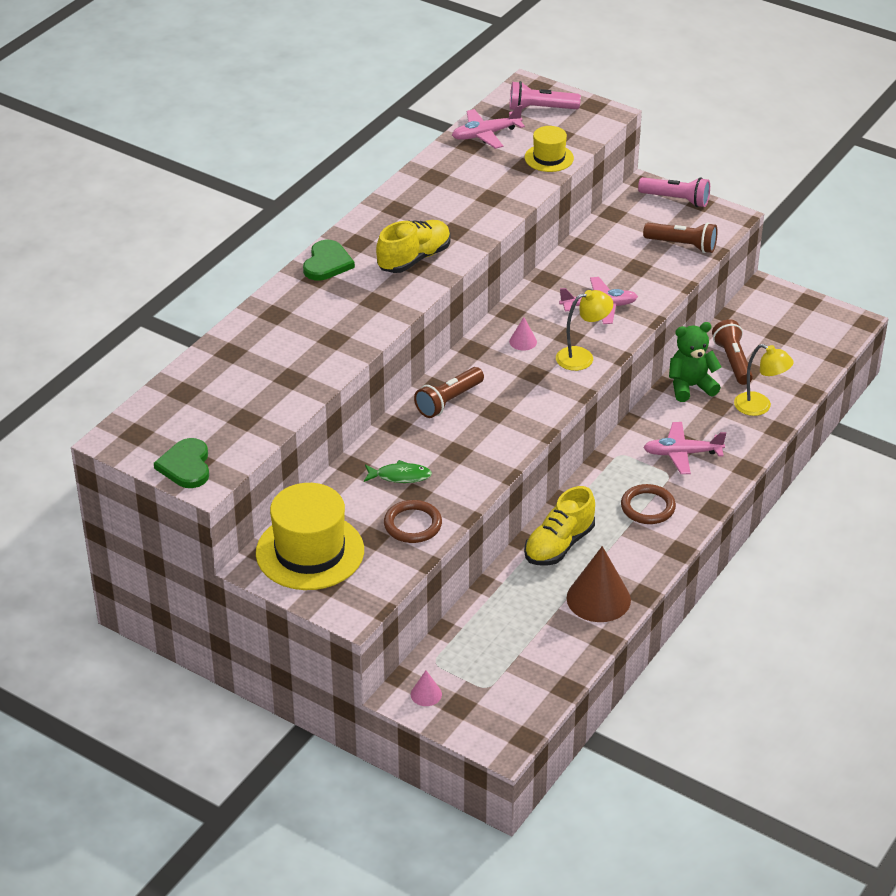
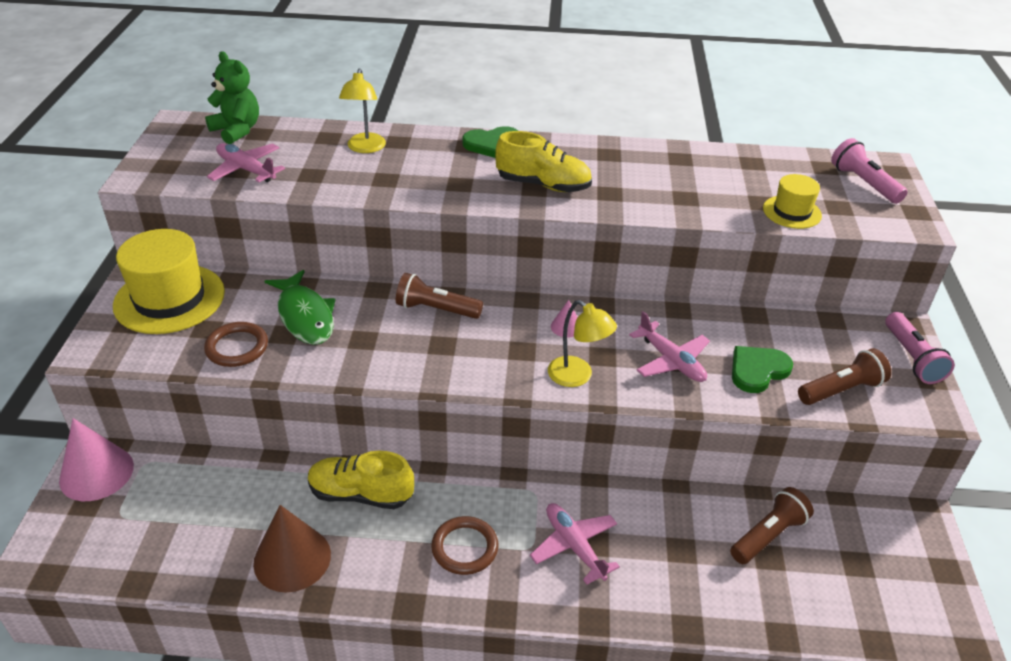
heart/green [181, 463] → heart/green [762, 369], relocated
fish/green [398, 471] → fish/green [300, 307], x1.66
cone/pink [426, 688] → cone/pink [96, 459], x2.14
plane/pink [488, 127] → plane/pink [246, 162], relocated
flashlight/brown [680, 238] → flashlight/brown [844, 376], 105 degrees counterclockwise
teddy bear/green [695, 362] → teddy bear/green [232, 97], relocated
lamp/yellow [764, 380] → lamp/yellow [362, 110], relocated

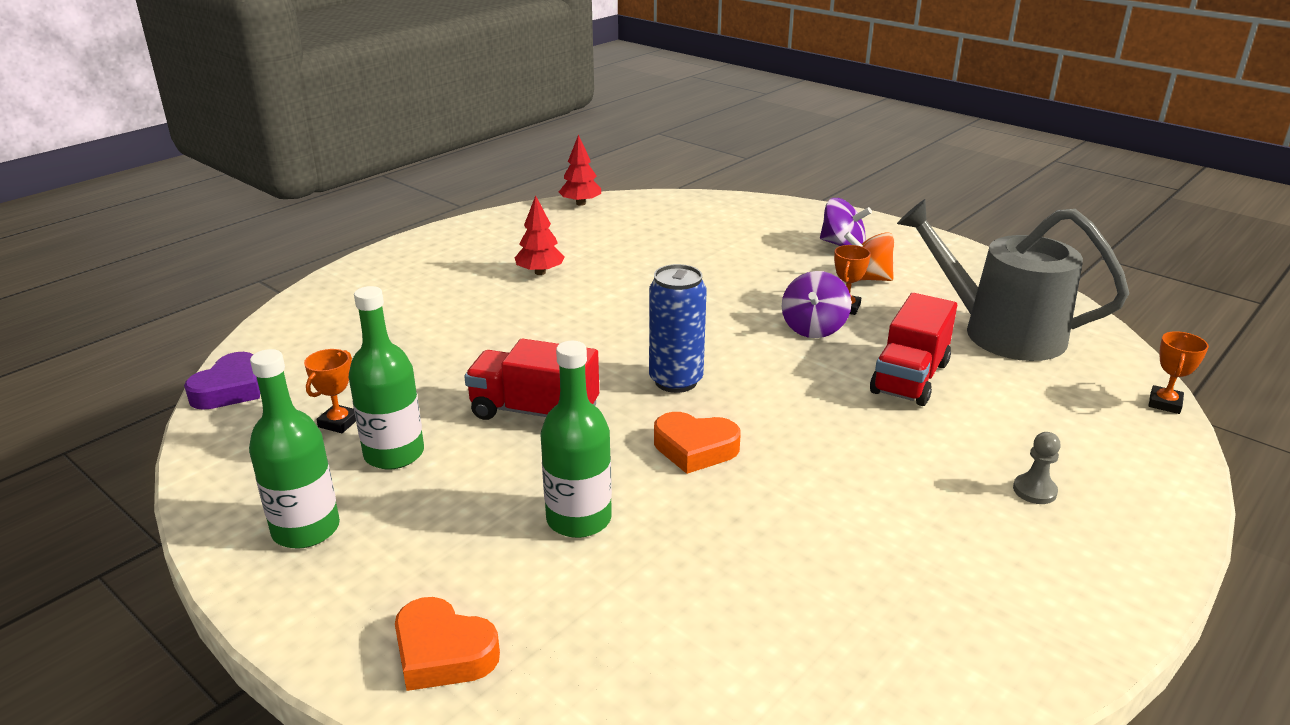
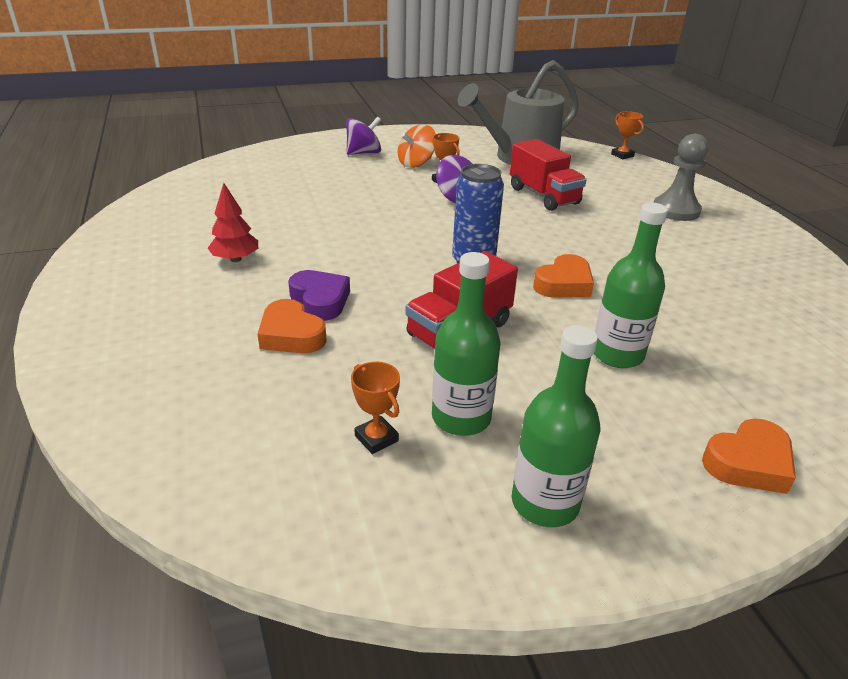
heart/purple [222, 381] → heart/purple [319, 295], relocated
tree/red [580, 170] → -
pawn/grey [1037, 468] → pawn/grey [681, 177], x1.89
- → heart/orange [291, 326]

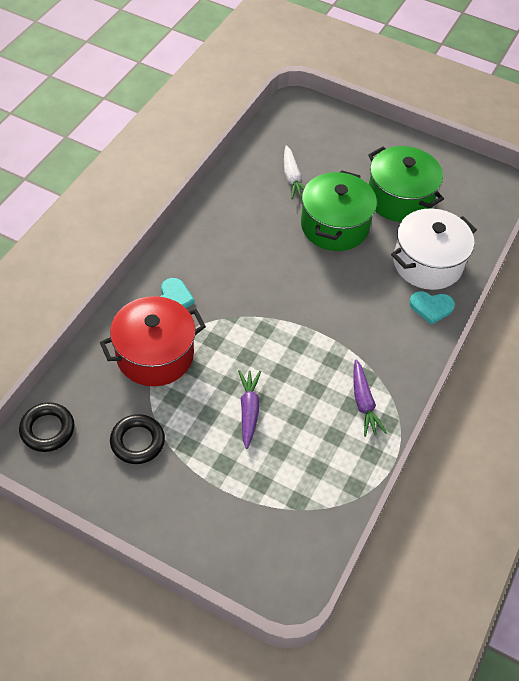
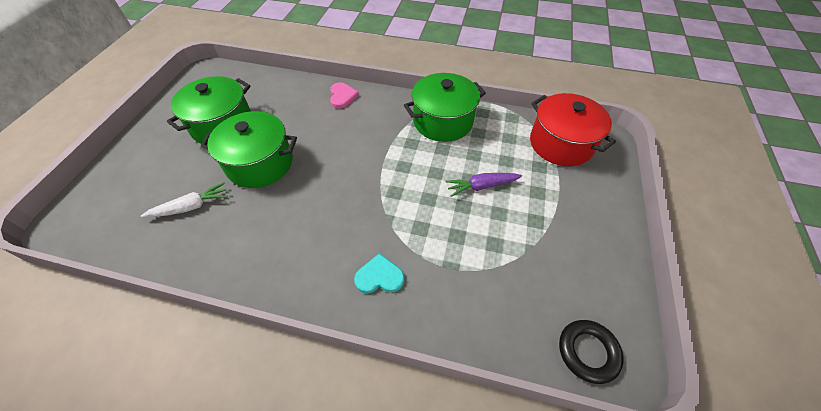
pot/red [153, 341] → pot/red [573, 129], relocated
ring/black [137, 439] → -
carrot/purple [370, 398] → pot/green [445, 107]
pot/white [434, 249] → -
heart/turquoise [432, 308] → heart/pink [344, 95]

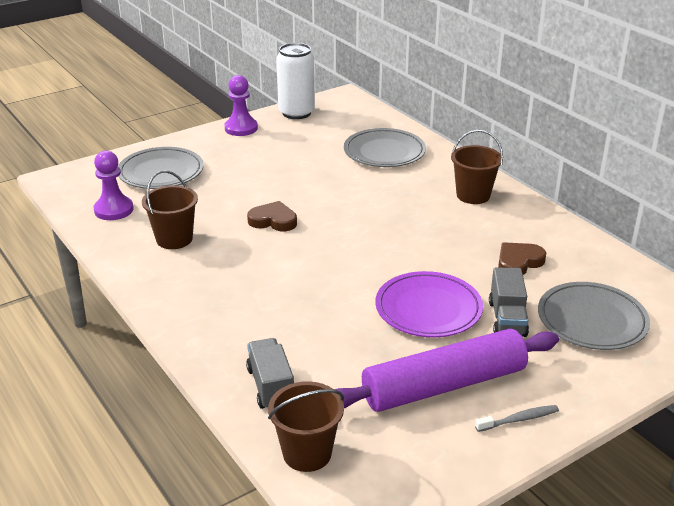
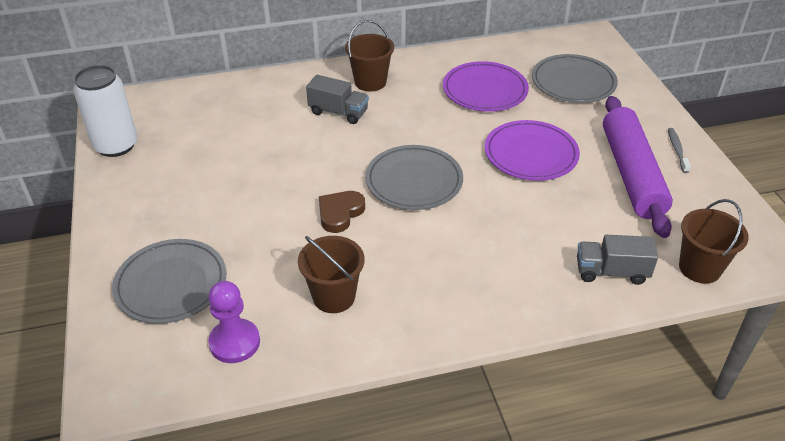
pawn/purple [241, 105] → -
plate/grey [385, 147] → plate/grey [414, 177], relocated
truck/grey [509, 302] → truck/grey [337, 99], relocated
heart/brown [522, 258] → plate/purple [486, 86]

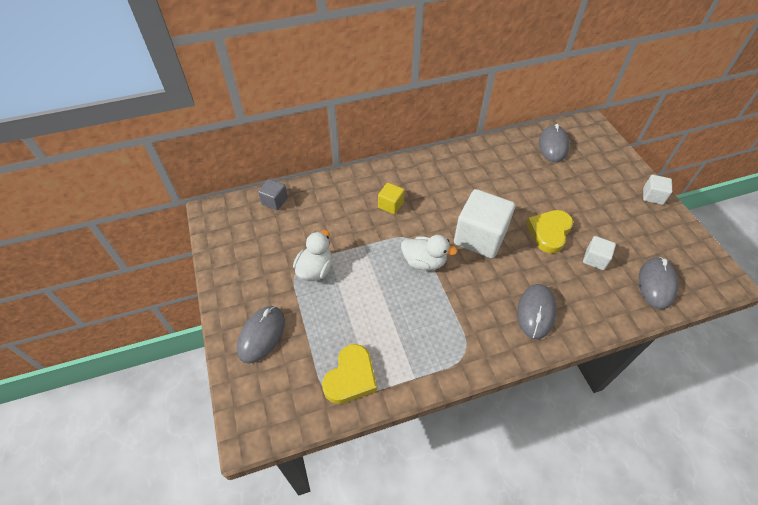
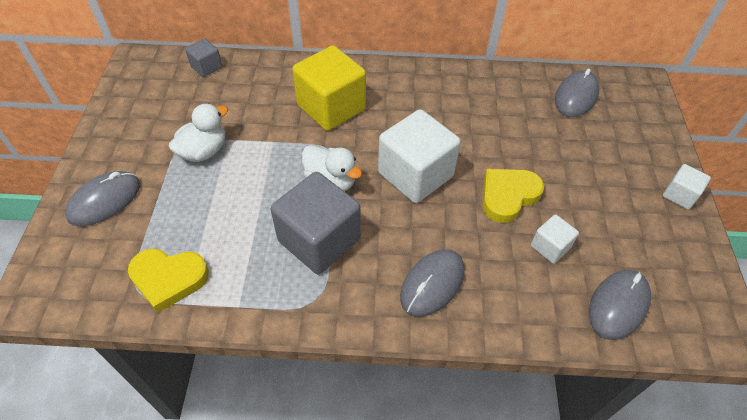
heart/yellow [349, 374] → heart/yellow [168, 281], 45 degrees clockwise
cube/yellow [391, 198] → cube/yellow [329, 88], x2.05
- → cube/grey [316, 223]

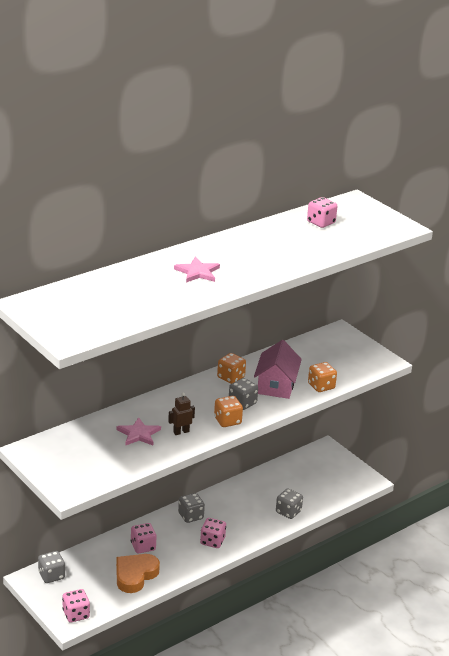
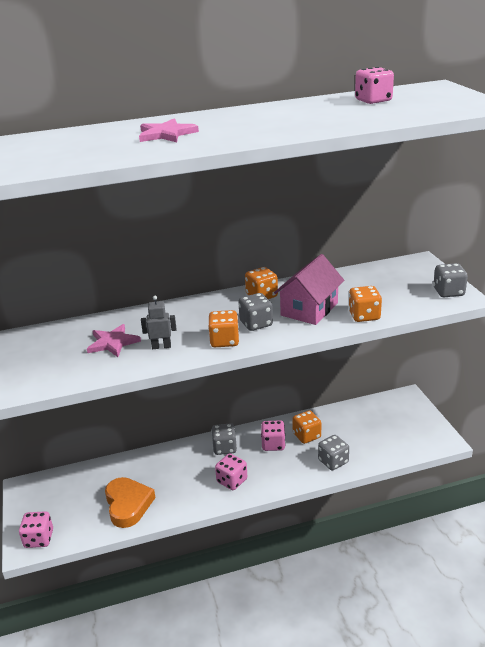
dice/grey [51, 567] → dice/grey [450, 280], relocated
heart/orange [138, 573] → heart/orange [130, 502], 105 degrees clockwise
dice/pink [144, 538] → dice/pink [273, 435], relocated
robot/brown [181, 414] → robot/grey [158, 322]
- → dice/orange [306, 427]

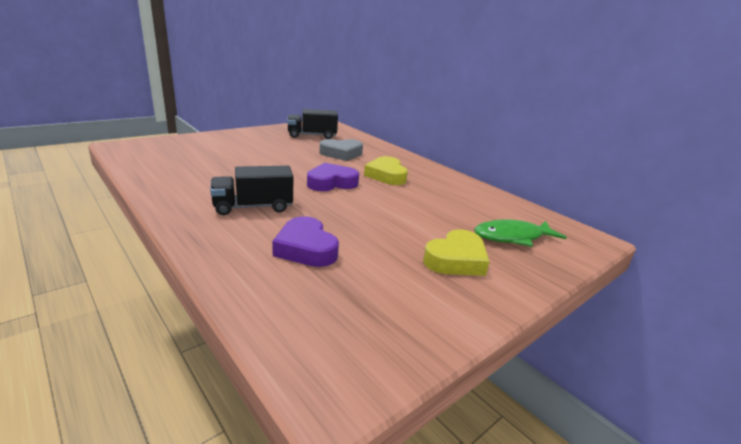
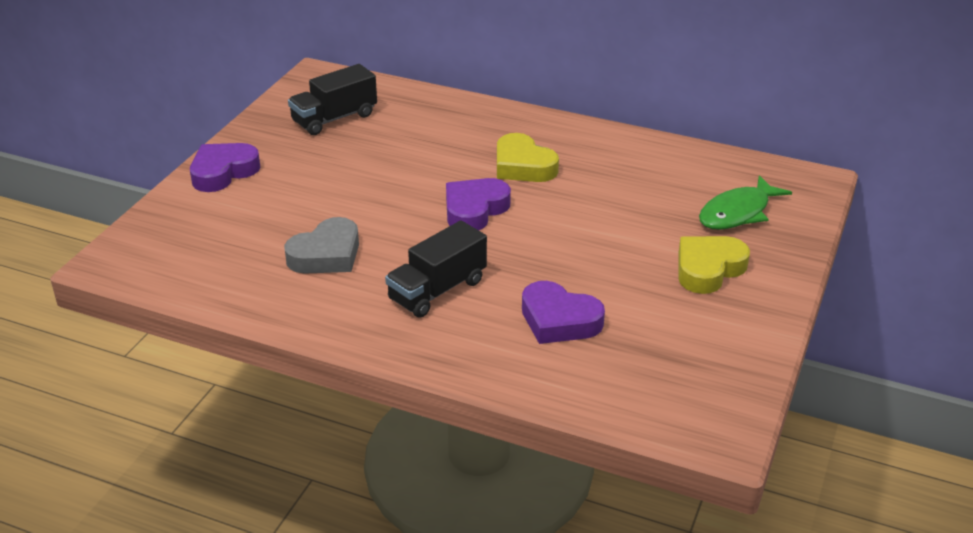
heart/grey [341, 150] → heart/grey [321, 245], relocated
heart/yellow [456, 252] → heart/yellow [714, 265], 150 degrees counterclockwise
- → heart/purple [225, 167]

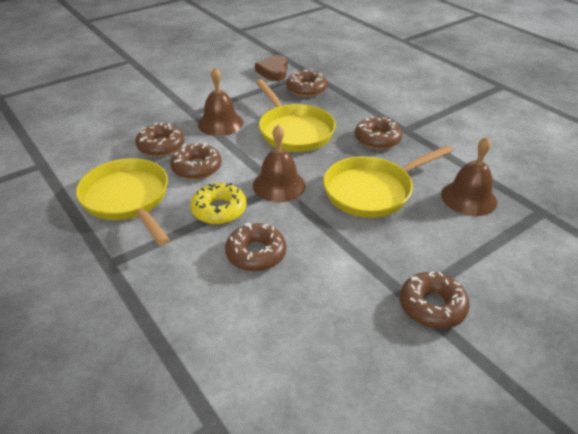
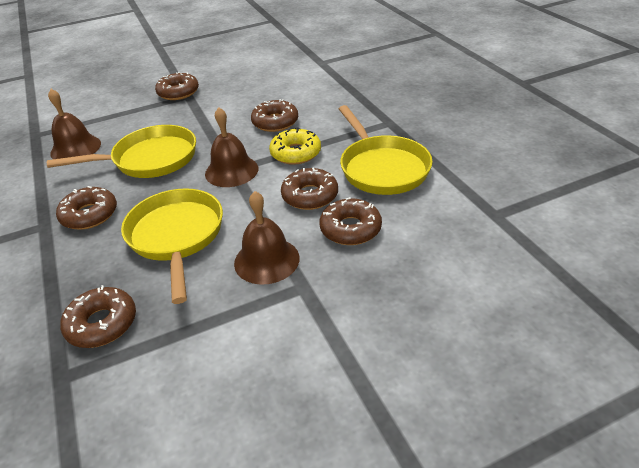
heart/brown [271, 68] → -

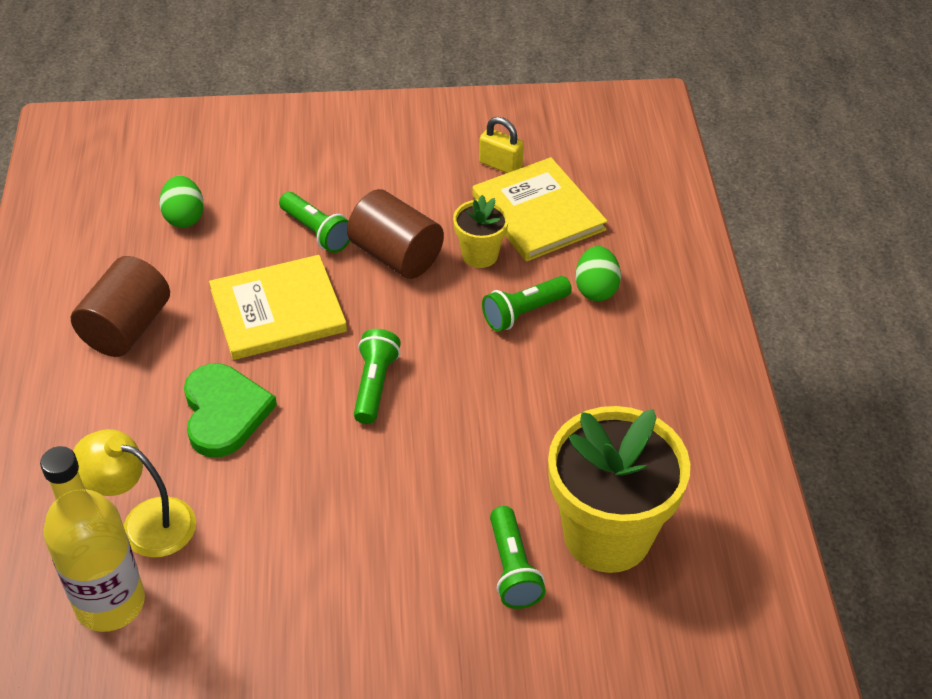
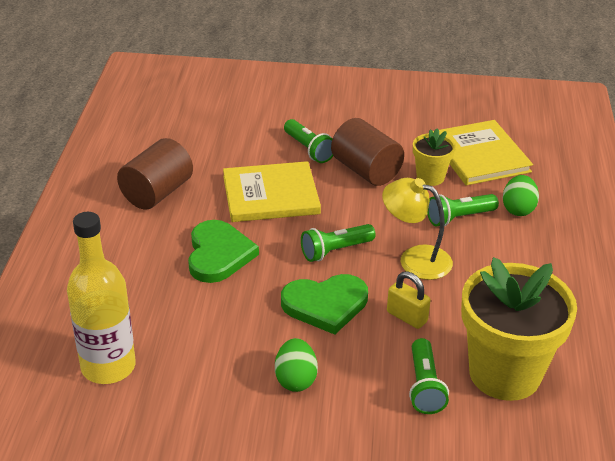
lamp/yellow [134, 493] → lamp/yellow [417, 229], relocated
egg/green [181, 202] → egg/green [296, 365], relocated
flashlight/green [377, 376] → flashlight/green [338, 243], 135 degrees counterclockwise
padlock/yellow [501, 145] → padlock/yellow [409, 300], relocated
- → heart/green [324, 304]

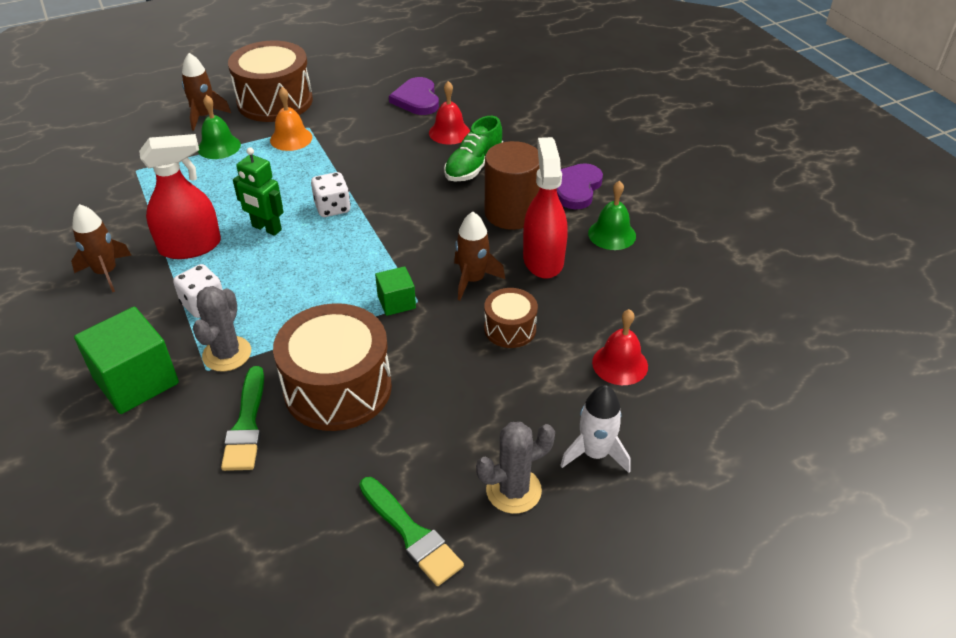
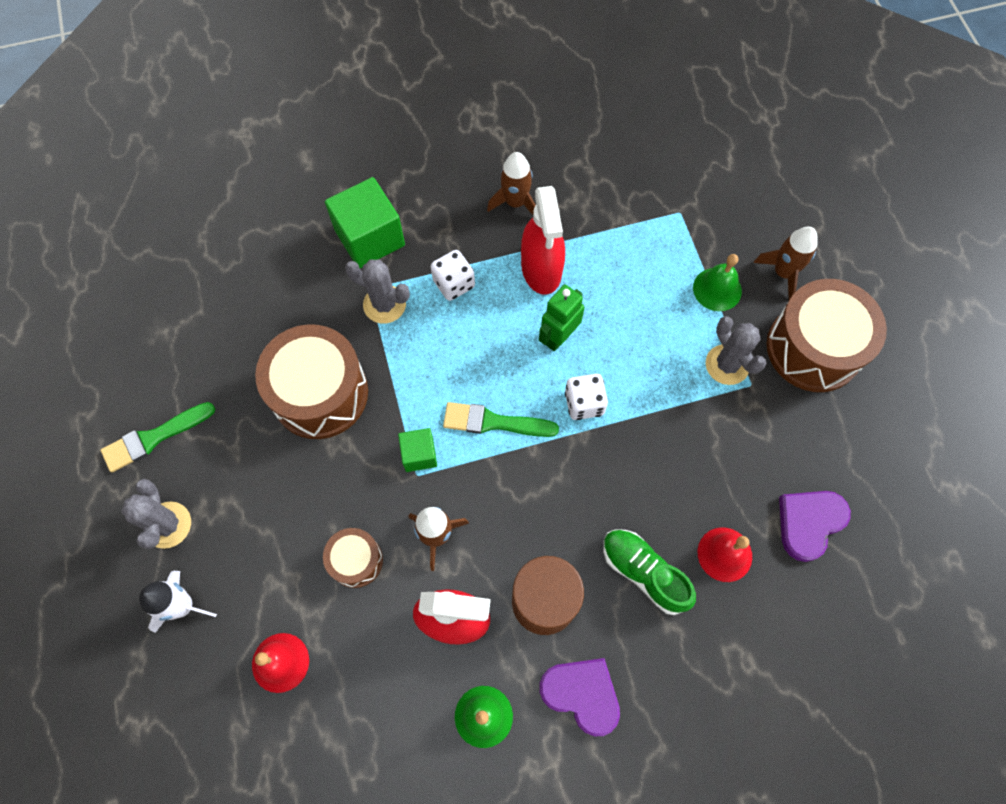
brush/green [242, 418] → brush/green [501, 419], relocated
bell/orange [291, 119] → cactus/grey [736, 350]
heart/purple [414, 96] → heart/purple [815, 526], 45 degrees counterclockwise

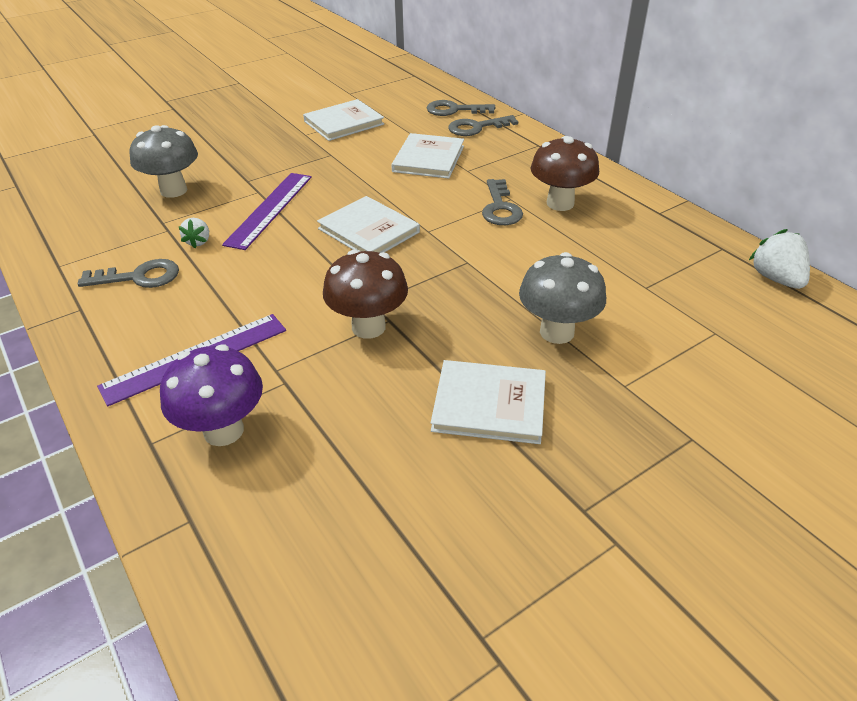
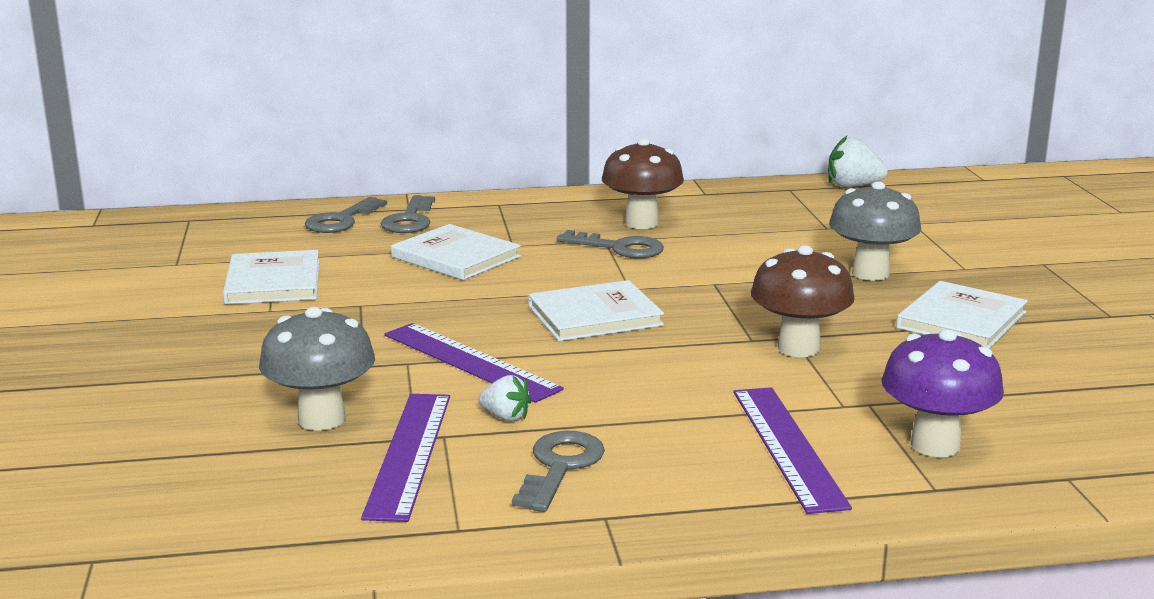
- → ruler/purple [405, 458]

